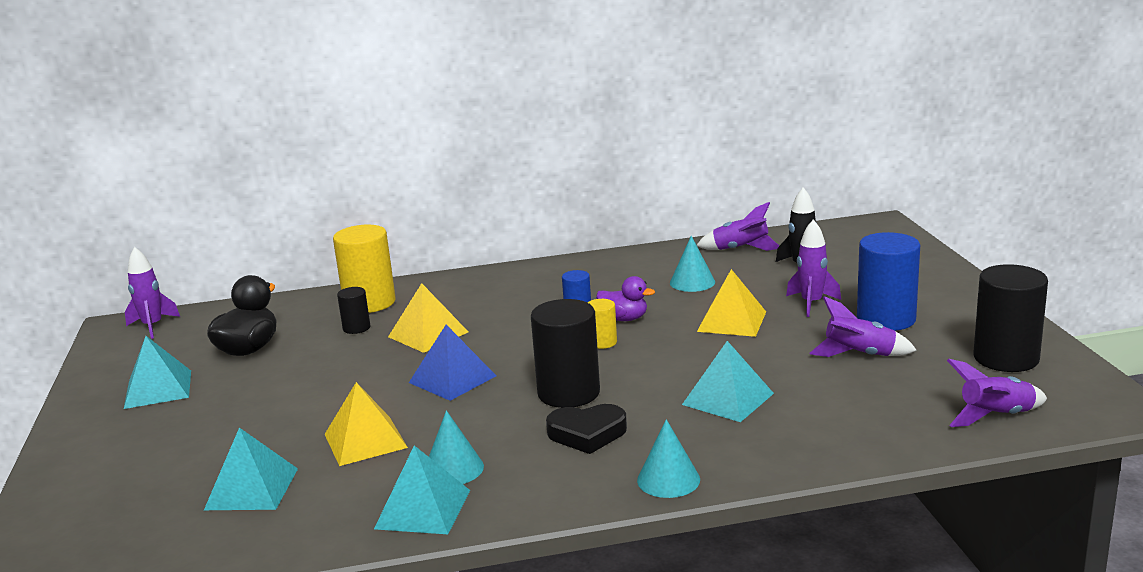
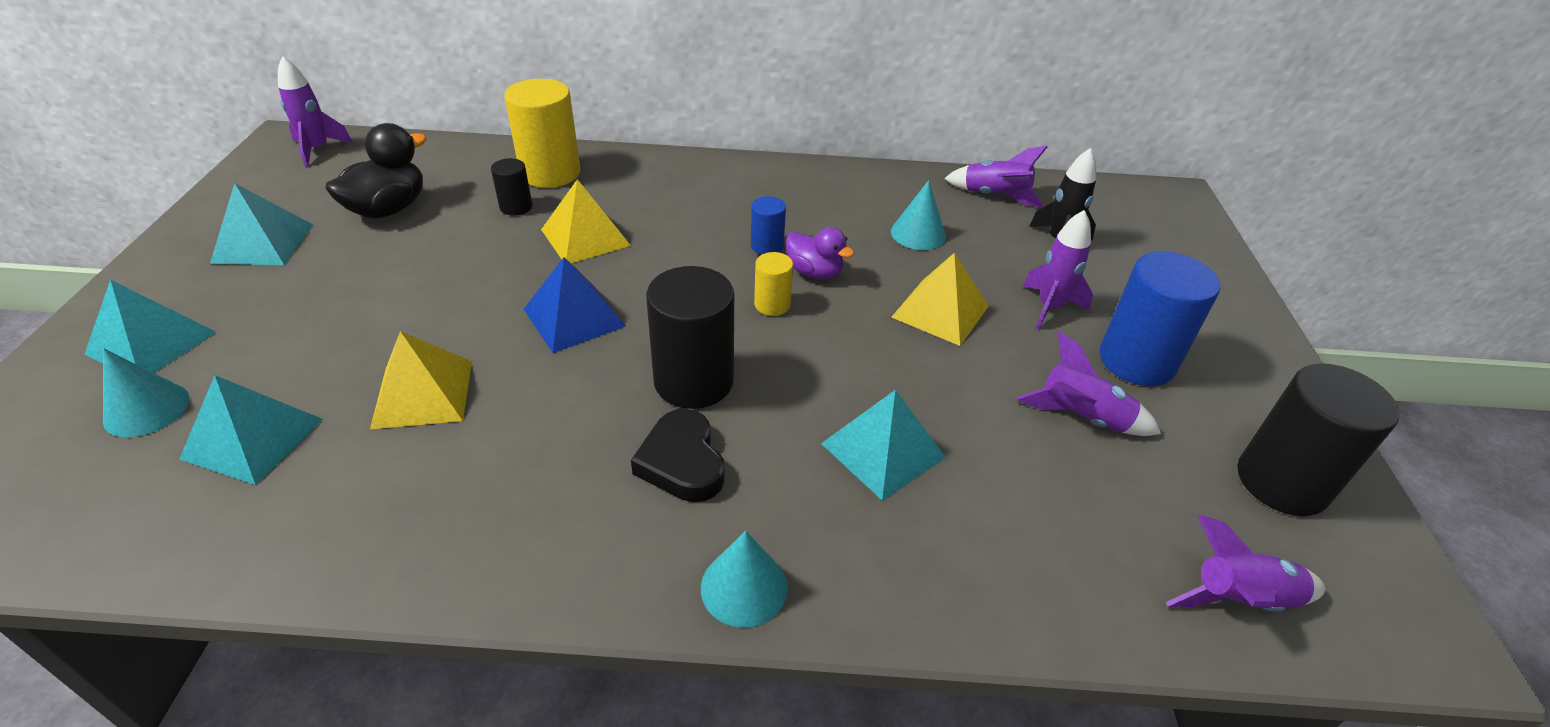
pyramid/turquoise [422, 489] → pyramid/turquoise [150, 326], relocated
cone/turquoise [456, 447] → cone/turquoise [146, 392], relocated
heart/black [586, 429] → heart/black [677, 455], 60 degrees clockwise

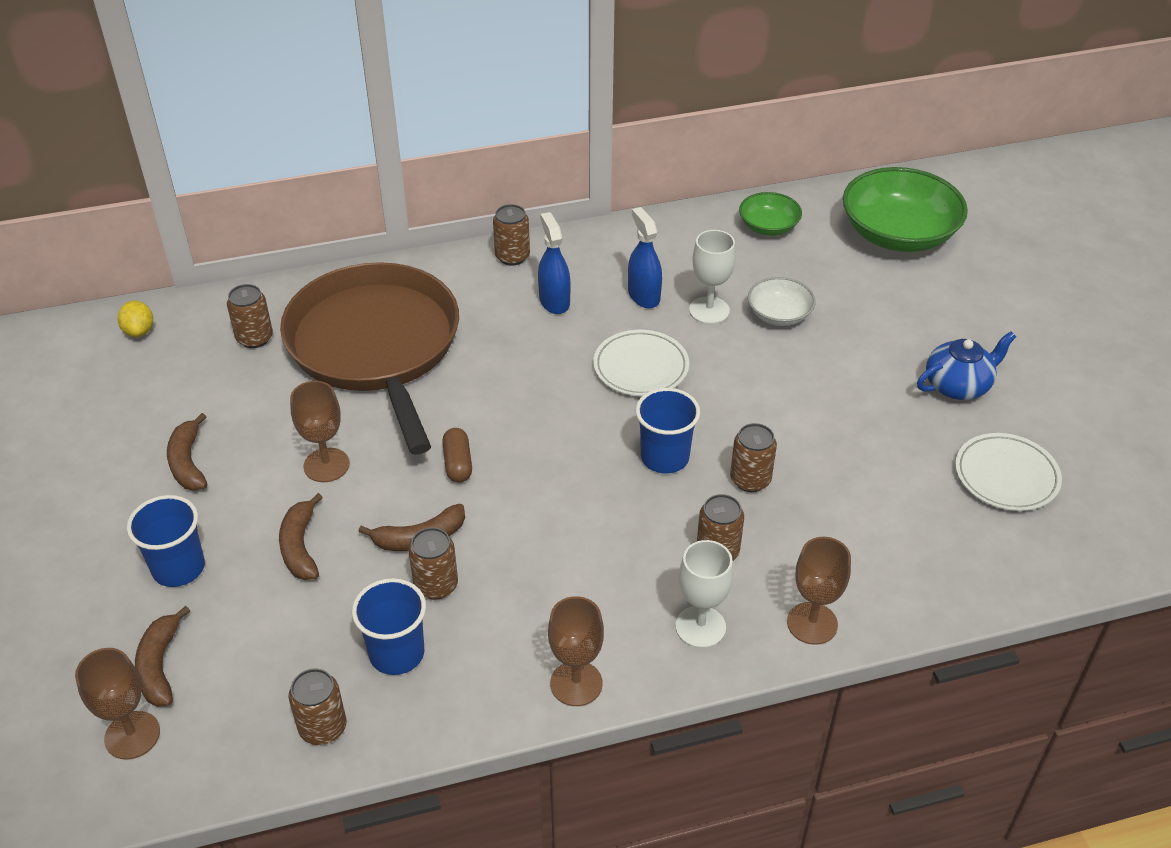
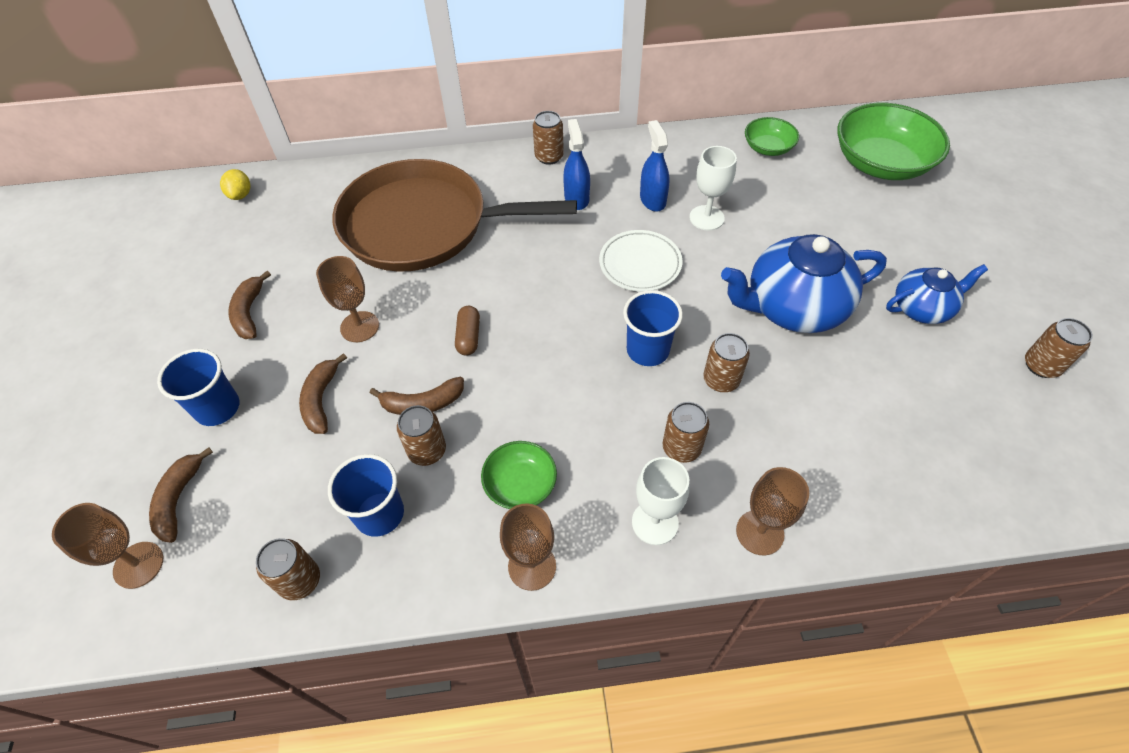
can/brown [250, 316] → can/brown [1059, 348], relocated
pan/brown [369, 358] → pan/brown [454, 215], 75 degrees counterclockwise
bowl/white [782, 301] → -
plate/white [1008, 472] → -
- → bowl/green [519, 475]
- → teapot/blue [804, 283]

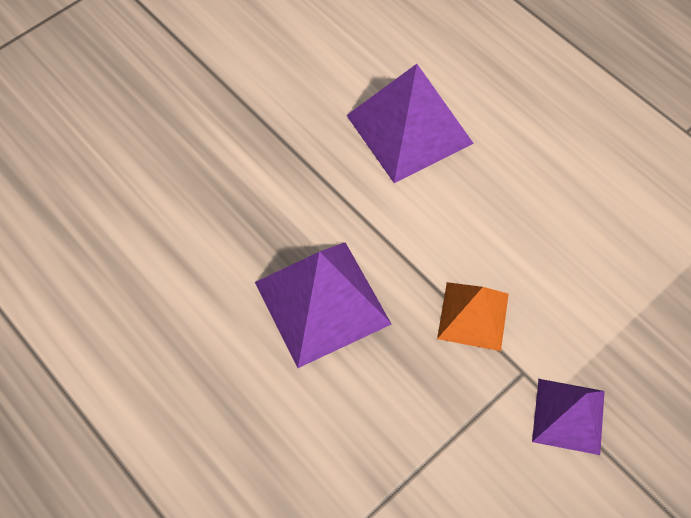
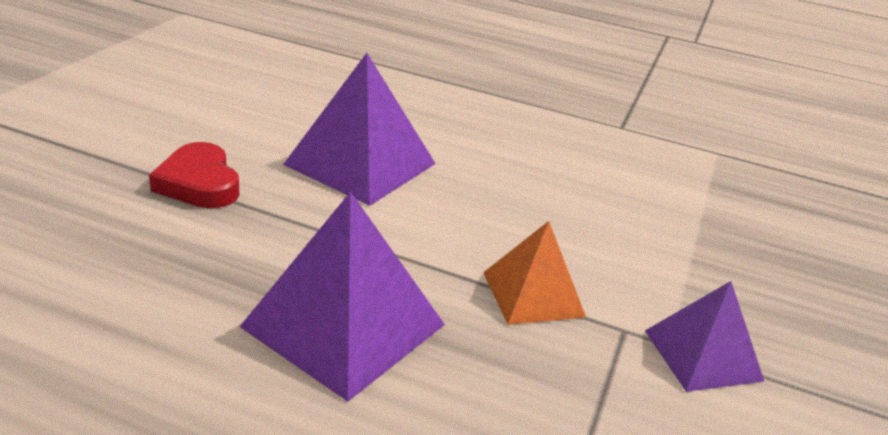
- → heart/red [194, 175]

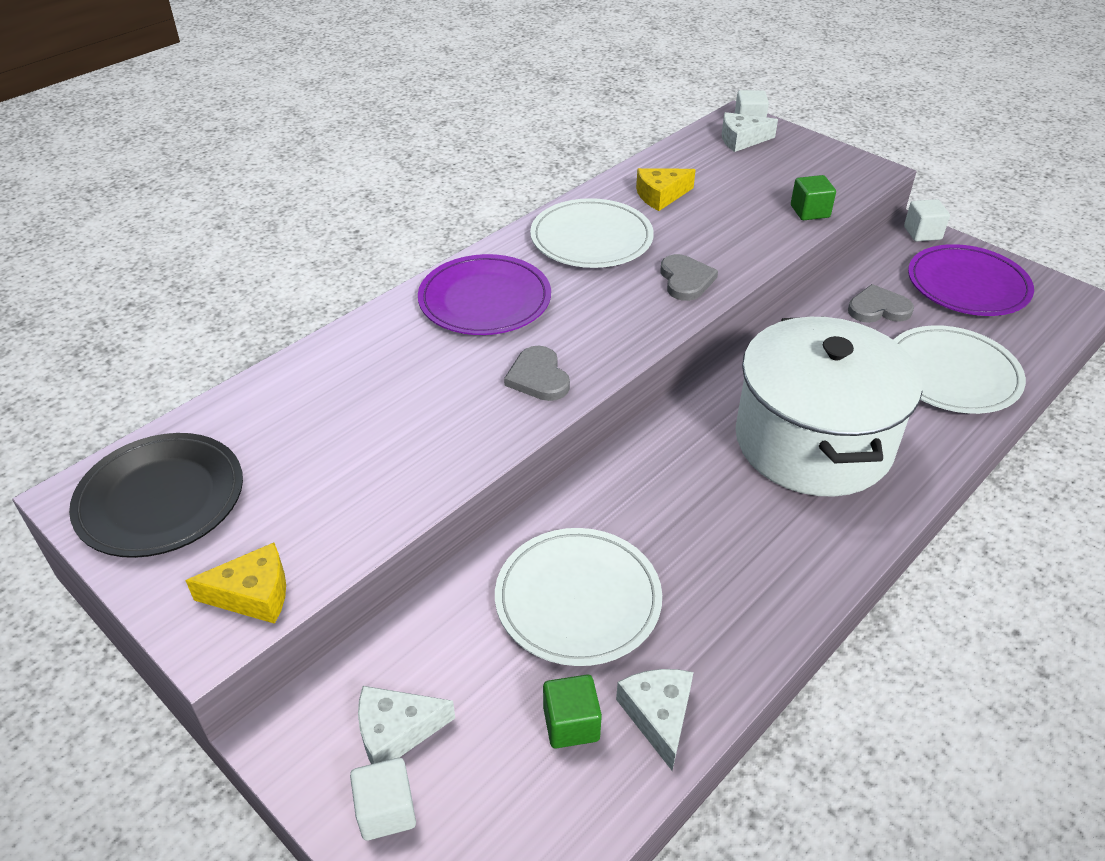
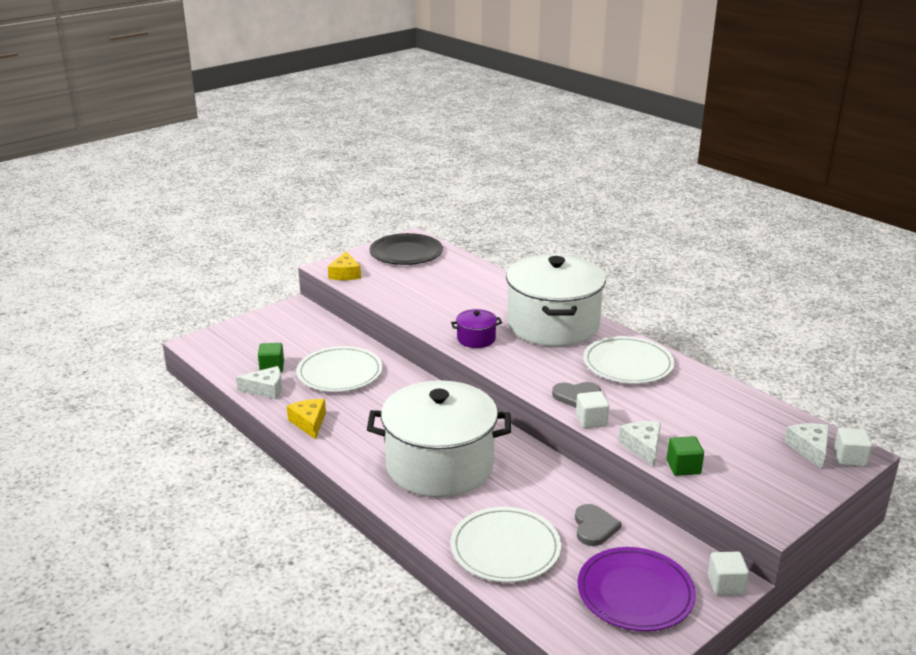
cube/white [383, 799] → cube/white [592, 409], relocated
cheese/white [406, 725] → cheese/white [639, 444], relocated
plate/purple [484, 294] → pot/white [556, 300]
heart/grey [537, 373] → pot/purple [476, 328]
cheese/yellow [666, 189] → cheese/yellow [306, 419], relocated

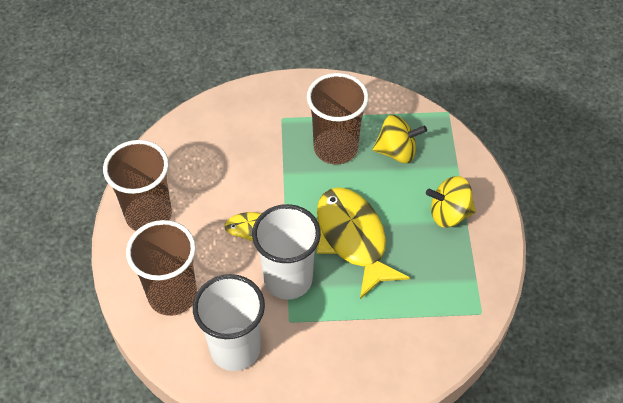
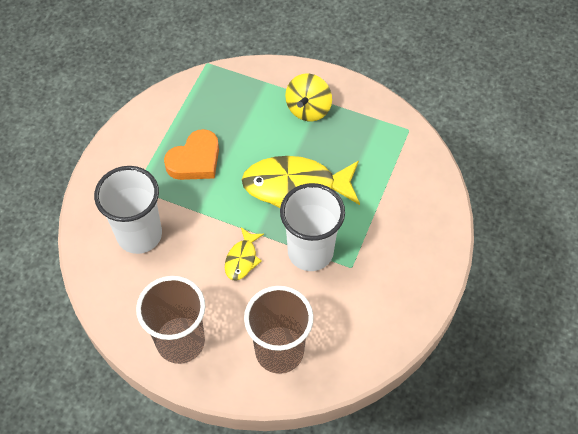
cup/white [229, 322] → cup/white [128, 210], relocated
cup/brown [338, 119] → heart/orange [191, 154]
spinning top/yellow [399, 139] → -

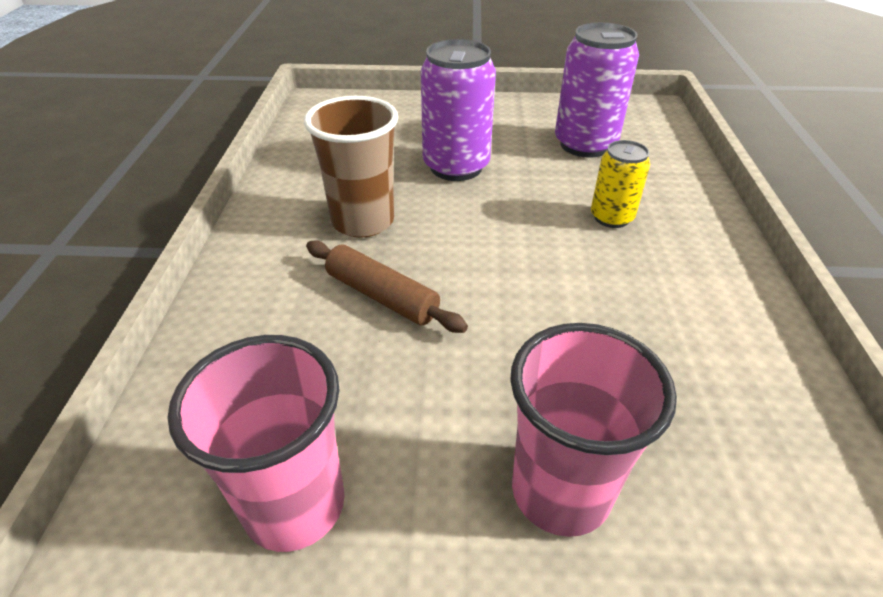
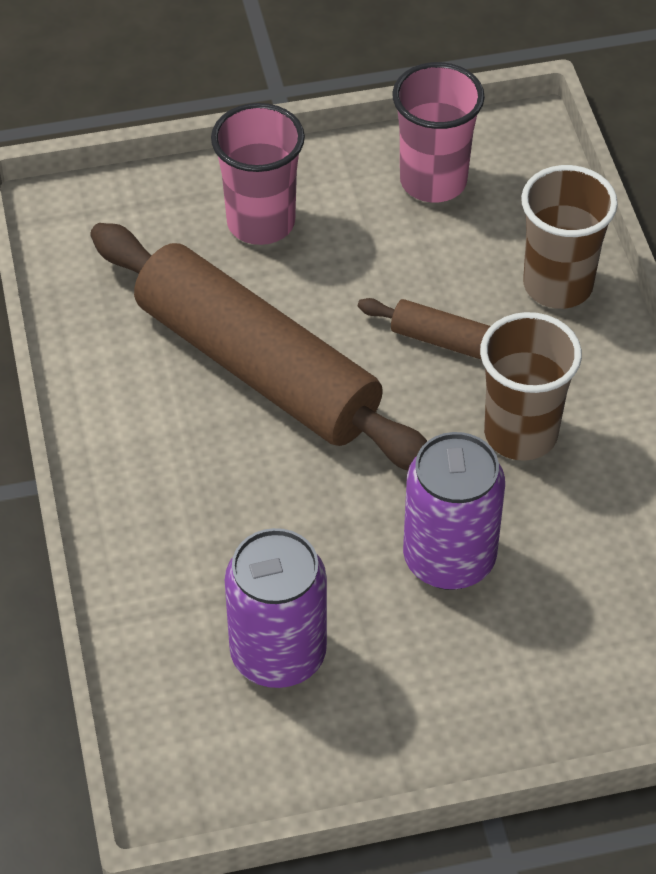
can/yellow [620, 184] → -
- → rolling pin/brown [258, 346]
- → cup/brown [569, 237]

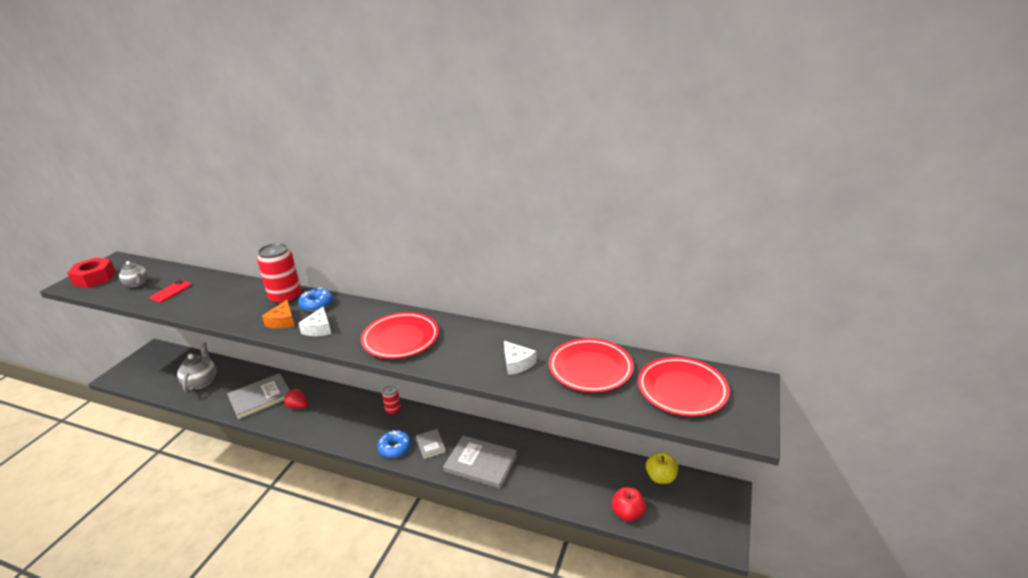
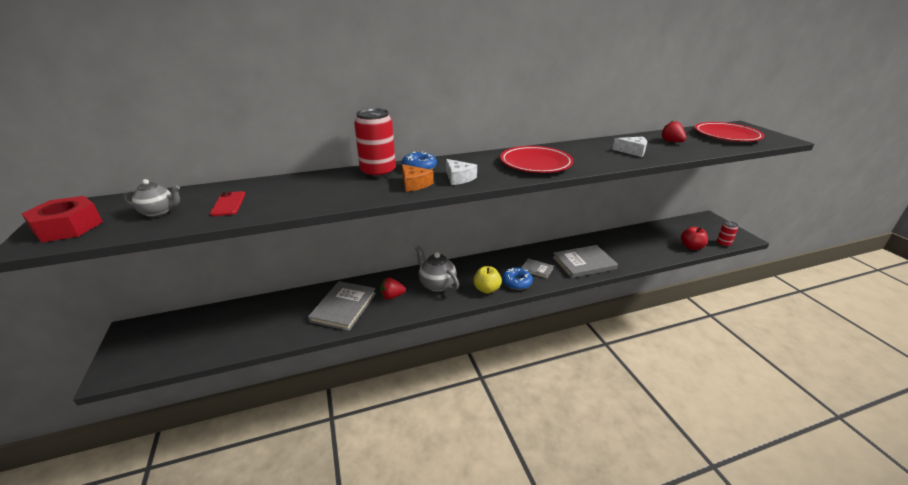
teapot/grey [196, 367] → teapot/grey [437, 269], relocated
can/red [391, 400] → can/red [727, 234], relocated
plate/red [591, 365] → strawberry/red [673, 131]
apple/yellow [662, 468] → apple/yellow [487, 280], relocated

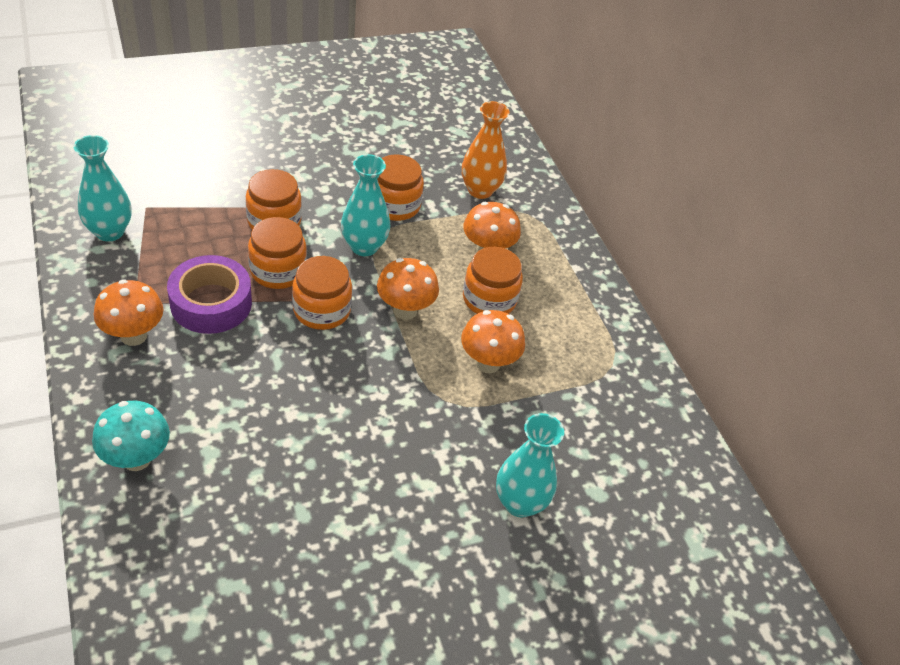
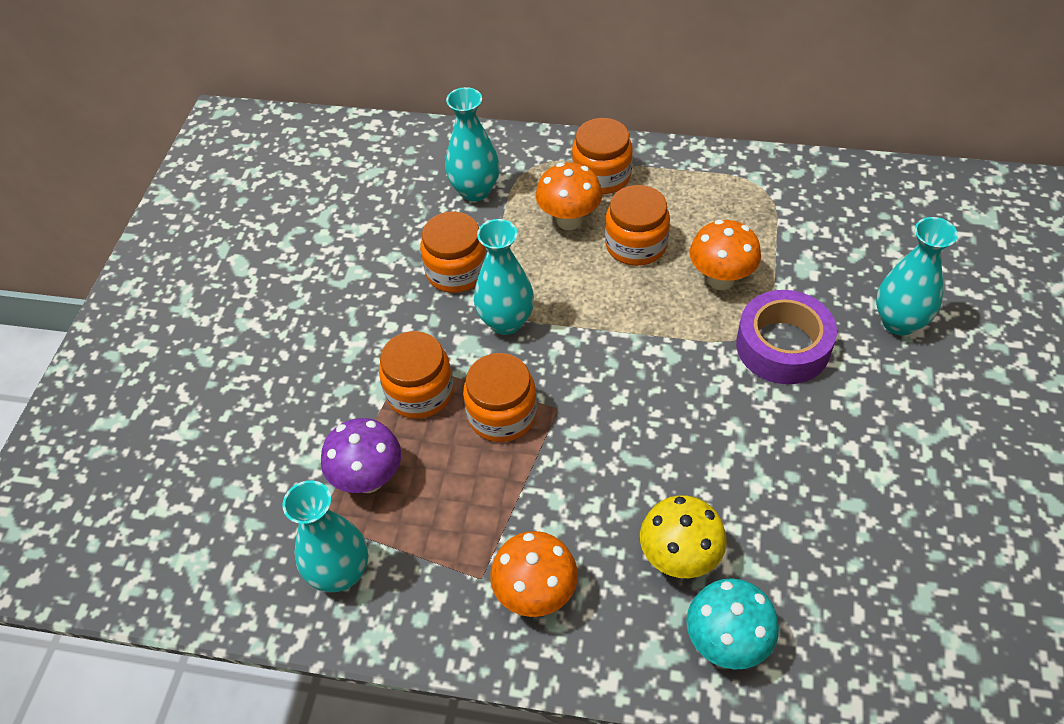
tape/purple [209, 294] → tape/purple [786, 337], relocated
jar/orange [322, 293] → jar/orange [602, 156], relocated
mushroom/orange [408, 289] → -
vase/orange [486, 150] → vase/turquoise [472, 144]
- → mushroom/purple [361, 455]
- → mushroom/yellow [683, 536]

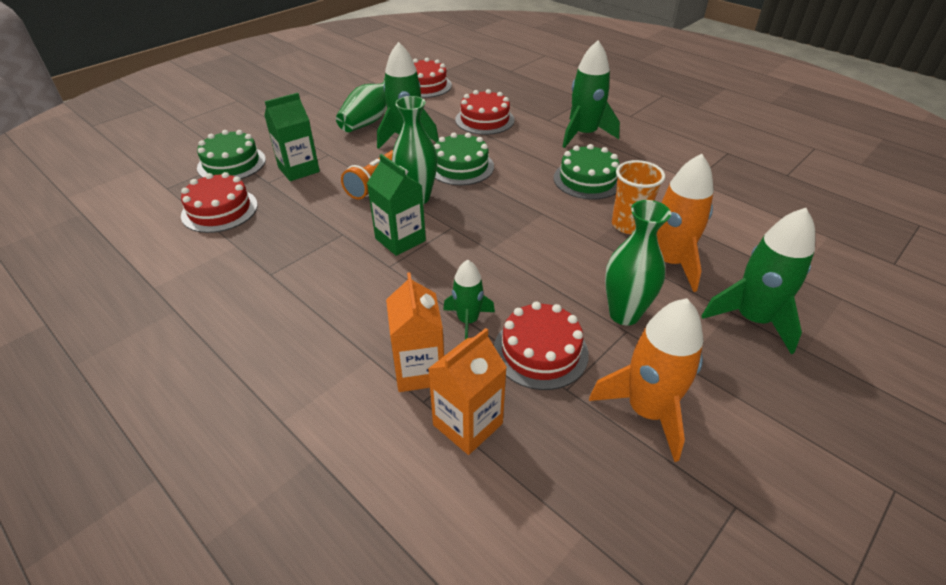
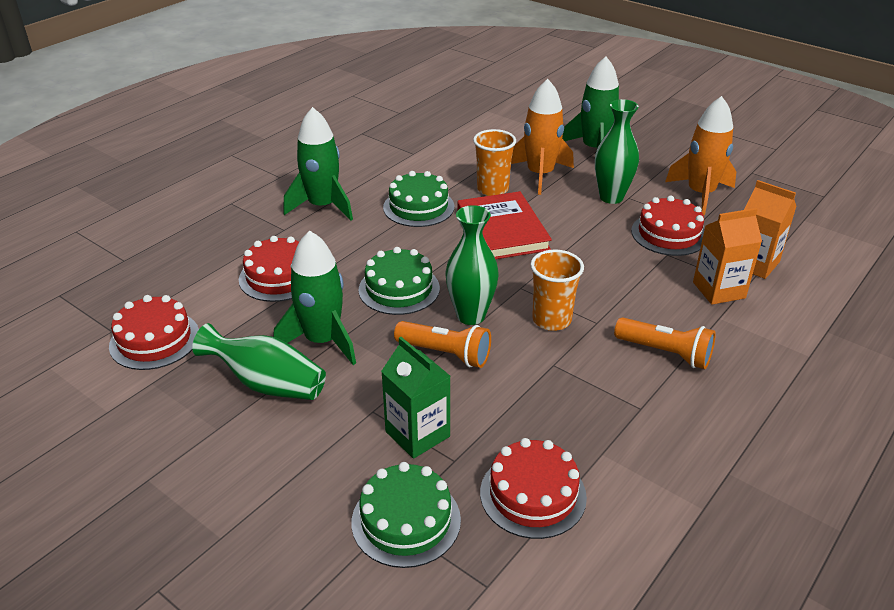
carton/green [396, 205] → cup/orange [557, 290]
rocket/green [469, 299] → -
- → book/red [504, 225]
- → flashlight/orange [665, 343]

